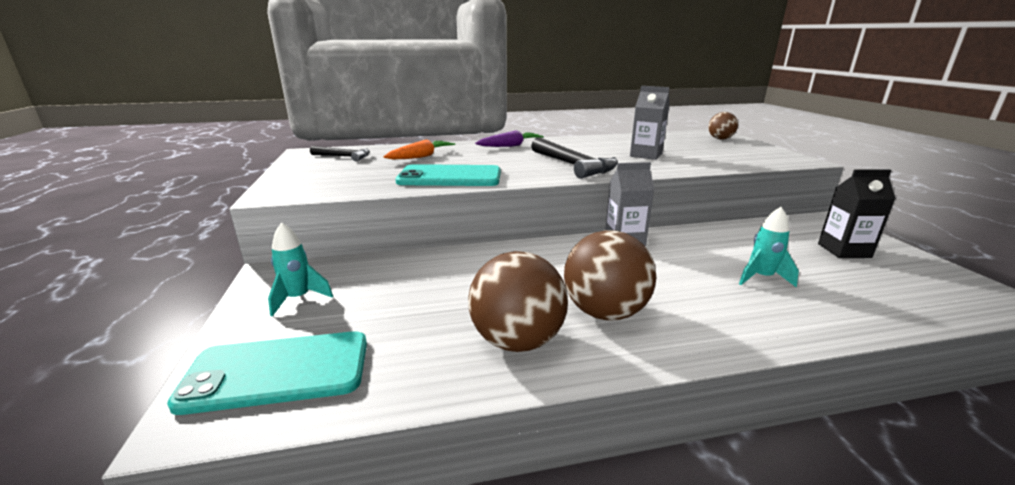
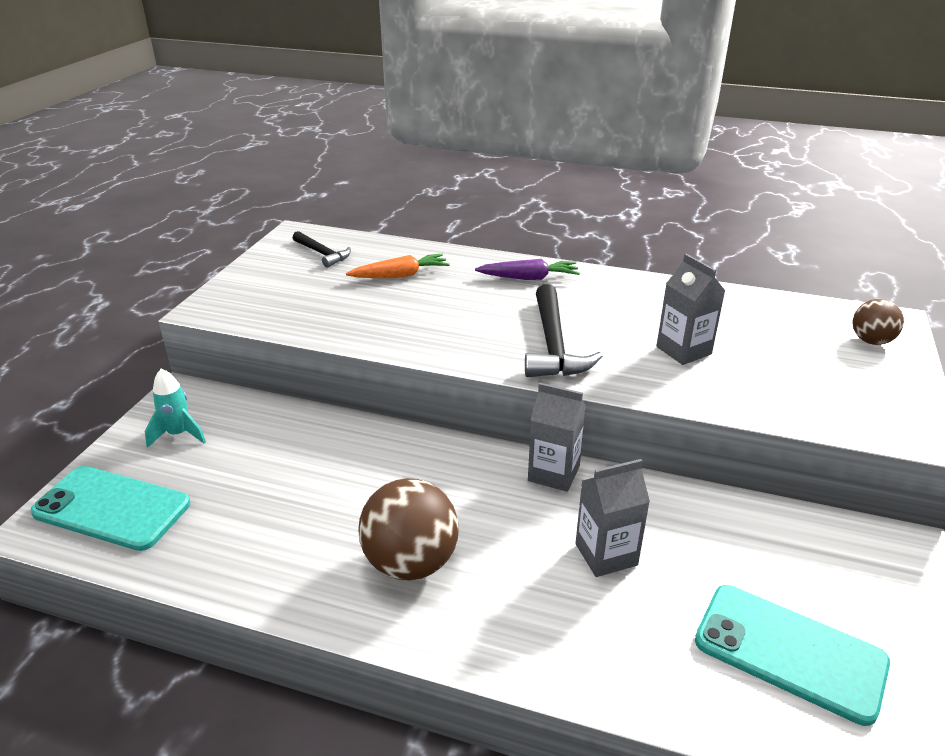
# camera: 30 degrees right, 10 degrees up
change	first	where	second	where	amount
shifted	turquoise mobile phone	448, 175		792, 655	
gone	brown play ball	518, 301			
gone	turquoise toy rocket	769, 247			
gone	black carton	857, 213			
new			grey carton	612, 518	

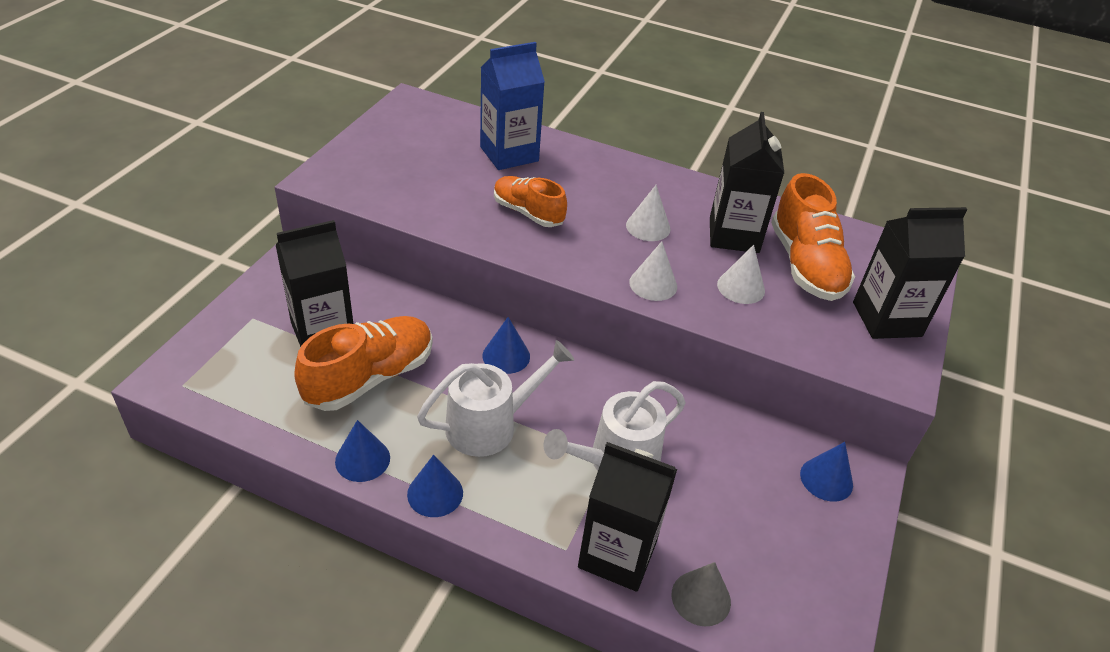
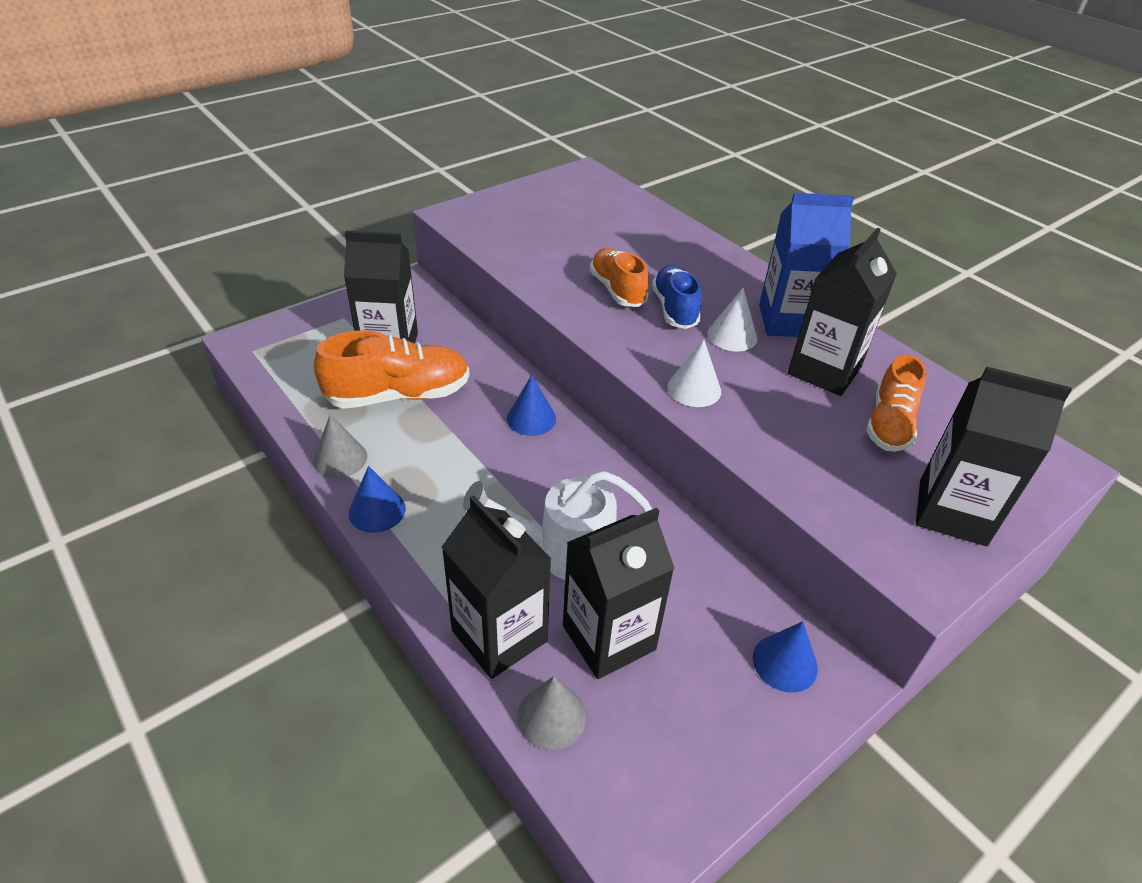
# camera: 30 degrees right, 0 degrees up
change	first	where	second	where	amount
repainted	cobalt cone shape	362, 451	grey cone shape	340, 446	
gone	snow-white watering can	495, 398			
shifted	cobalt carton	512, 106		806, 265	
gone	snow-white cone shape	741, 274			
scaled	bright orange shoe	813, 237		896, 403	x0.65
new			black carton	619, 593	
new			cobalt shoe	677, 297	

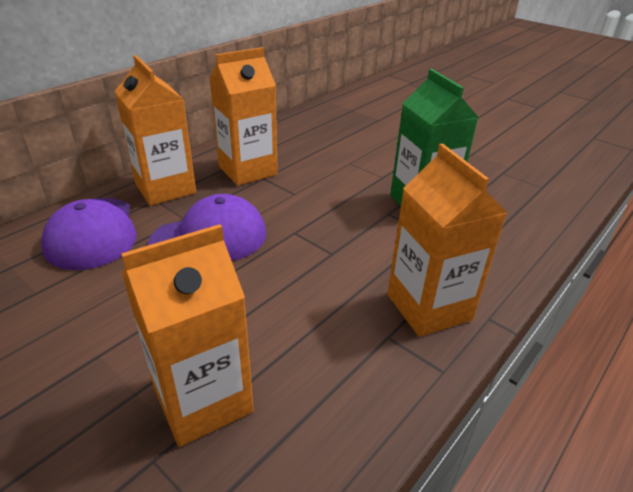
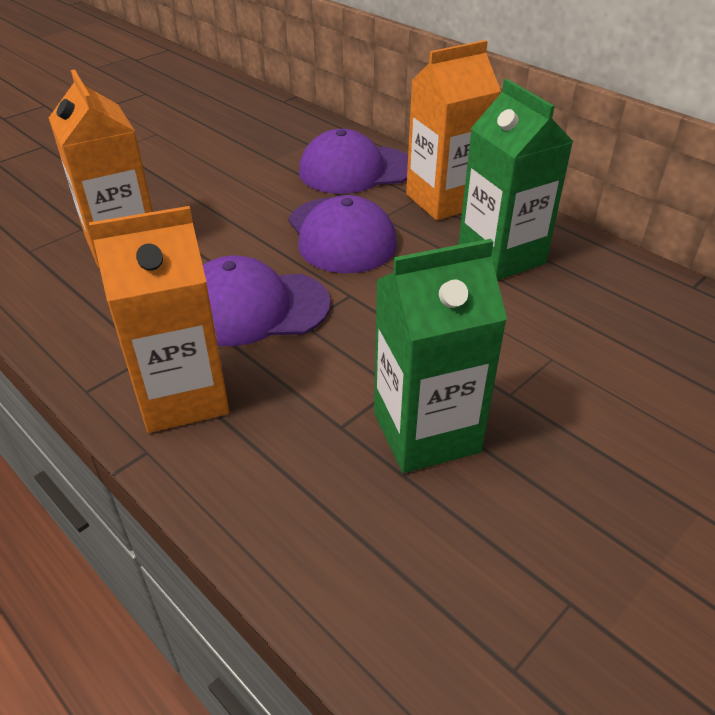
# camera: 95 degrees right, 5 degrees up
change	first	where	second	where	amount
repainted	bright orange carton	243, 116	emerald carton	515, 180	
new			royal purple peaked cap	267, 300	

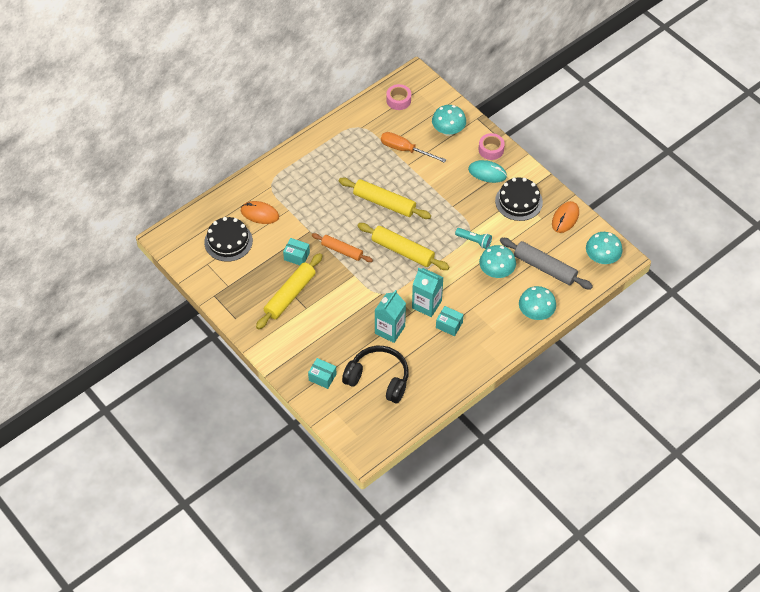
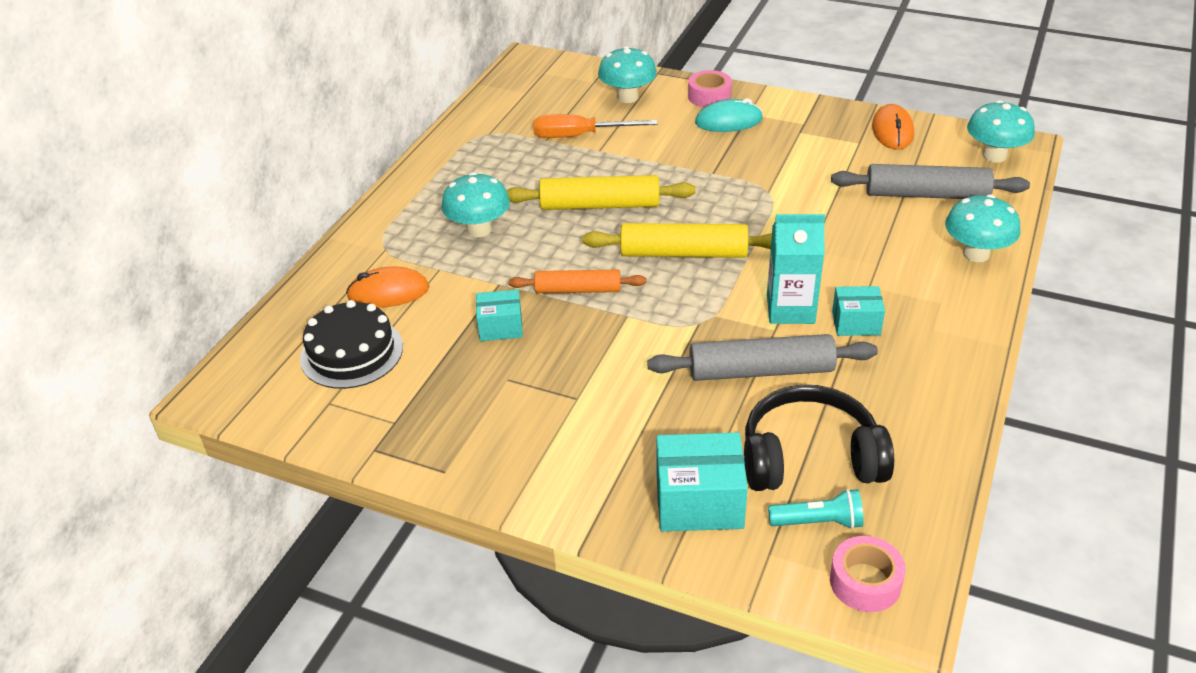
# camera: 25 degrees left, 15 degrees down
change	first	where	second	where	amount
gone	yellow pastry roller	289, 291			
scaled	turquoise package	322, 373		702, 482	x1.63
swapped	turquoise carton	390, 316	grey pastry roller	762, 357	
shifted	rose-pink tape	398, 97		868, 574	
shifted	turquoise flashlight	473, 238		815, 509	
shifted	turquoise toadstool	497, 261		475, 204	
gone	black layer cake	519, 199			

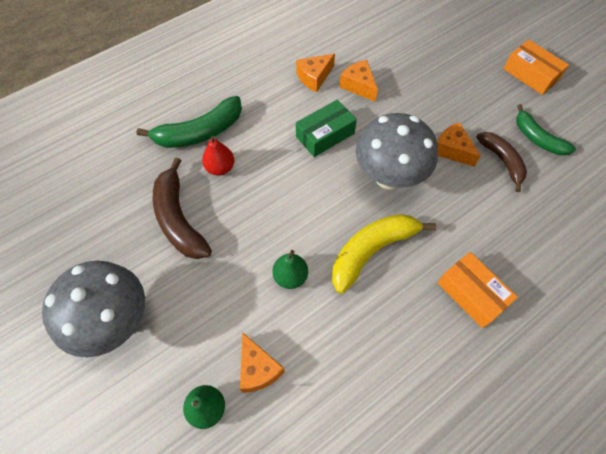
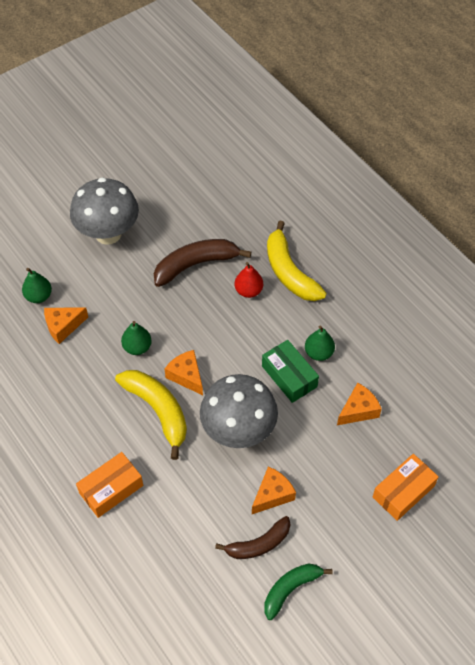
# camera: 90 degrees right, 5 degrees down
change	first	where	second	where	amount
repainted	emerald banana fruit	189, 122	yellow banana fruit	297, 261	
shifted	bright orange piece of cheese	315, 73		184, 372	
shifted	bright orange package	536, 67		406, 487	
new			emerald pear fruit	320, 343	

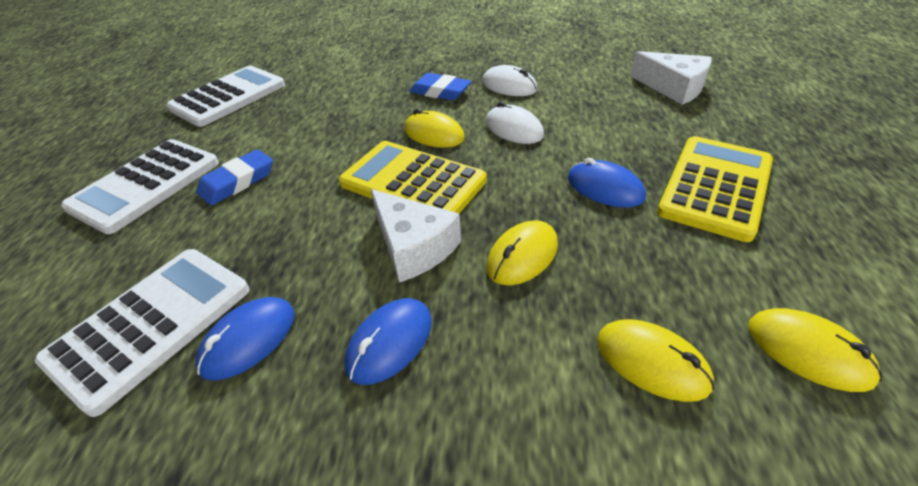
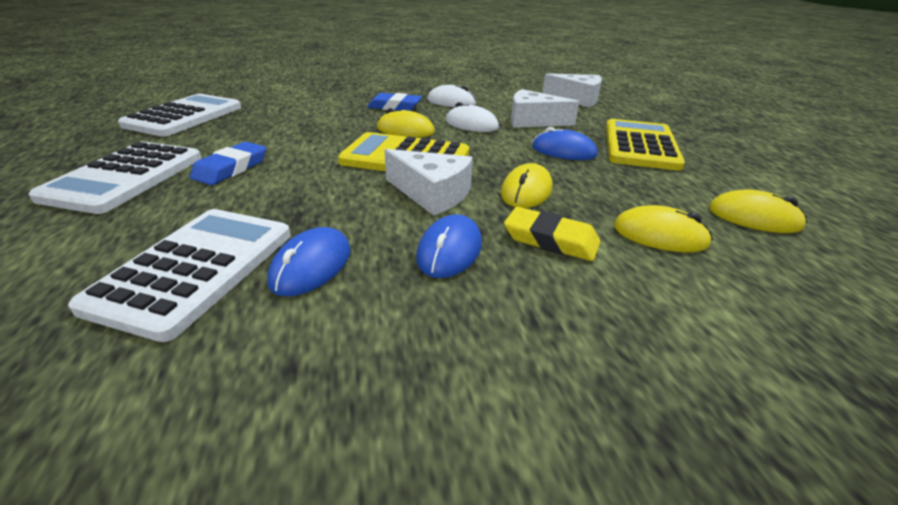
# camera: 20 degrees left, 10 degrees down
change	first	where	second	where	amount
new			yellow pencil eraser	552, 234	
new			snow-white piece of cheese	545, 108	

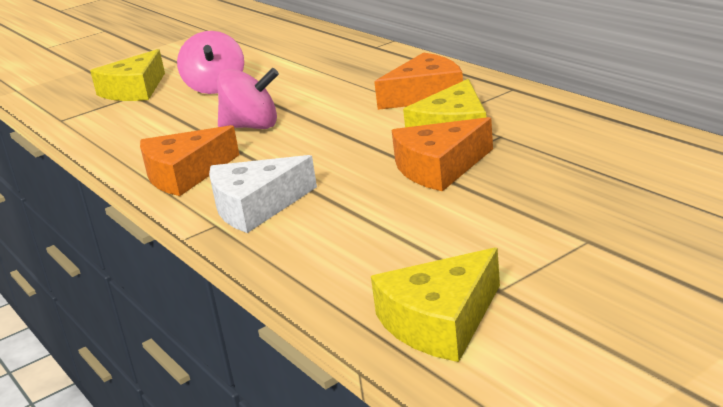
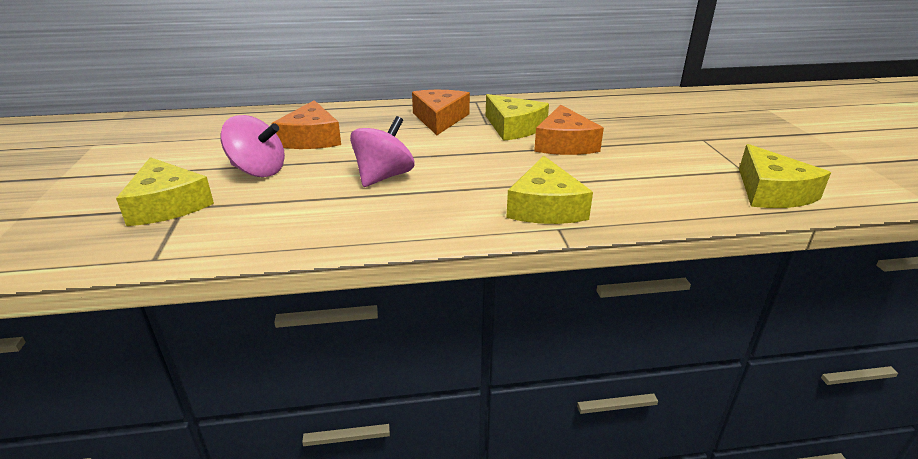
# camera: 65 degrees left, 5 degrees up
change	first	where	second	where	amount
shifted	bright orange piece of cheese	189, 160		306, 124	
repainted	snow-white piece of cheese	263, 194	yellow piece of cheese	549, 190	

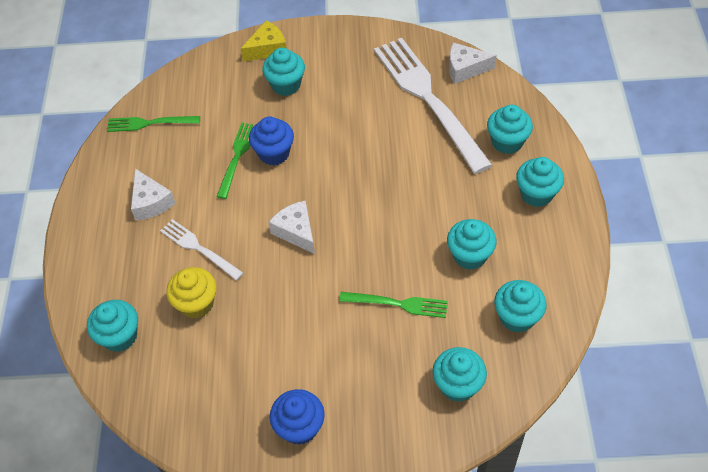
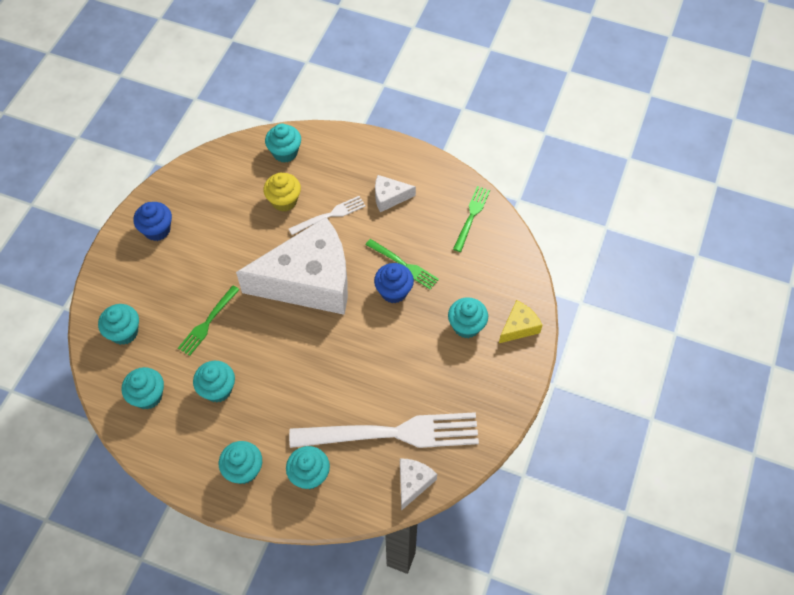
# camera: 110 degrees right, 5 degrees up
change	first	where	second	where	amount
rotated	yellow piece of cheese	263, 41		521, 321	120 degrees counterclockwise
scaled	snow-white piece of cheese	291, 227		292, 266	x2.48

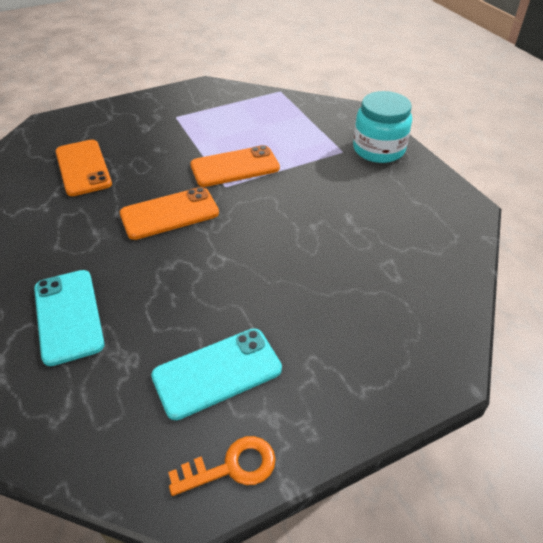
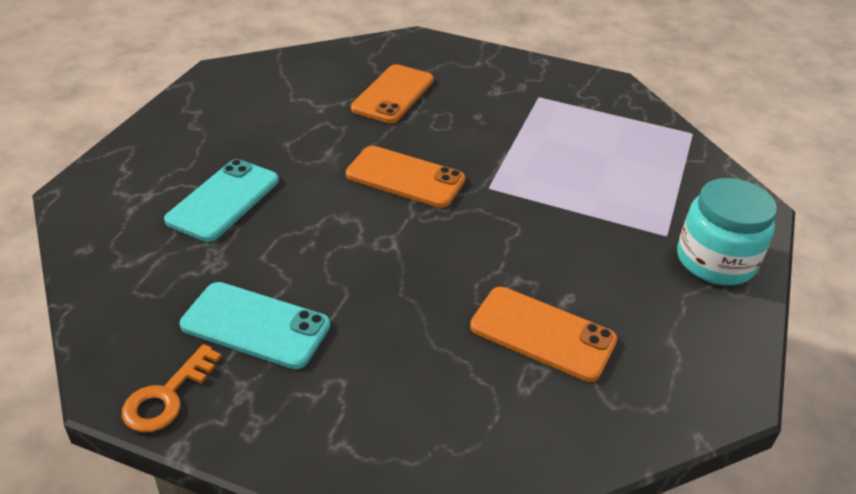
# camera: 45 degrees right, 5 degrees down
change	first	where	second	where	amount
rotated	bright orange key	222, 466		172, 388	90 degrees clockwise
shifted	bright orange mobile phone	235, 166		543, 334	

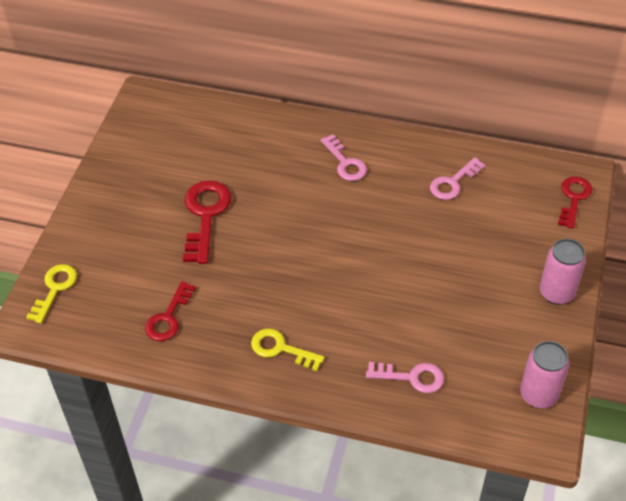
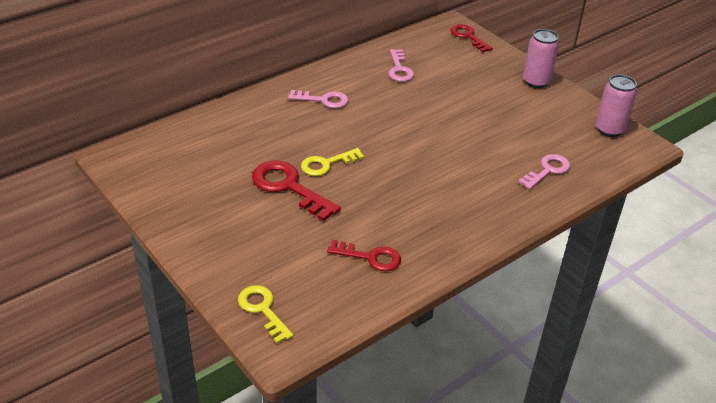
# camera: 55 degrees left, 10 degrees down
change	first	where	second	where	amount
rotated	scarlet key	170, 311		364, 255	45 degrees counterclockwise
shifted	yellow key	288, 350		332, 162	

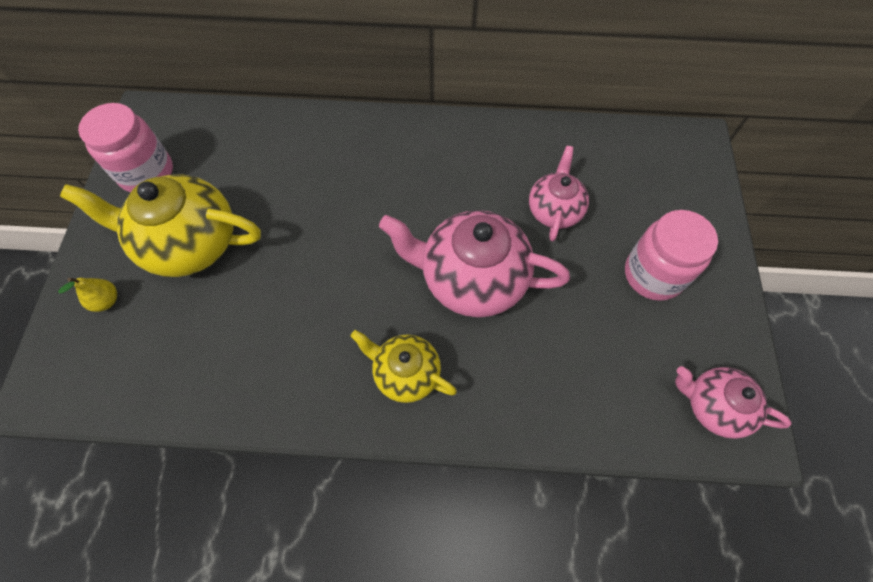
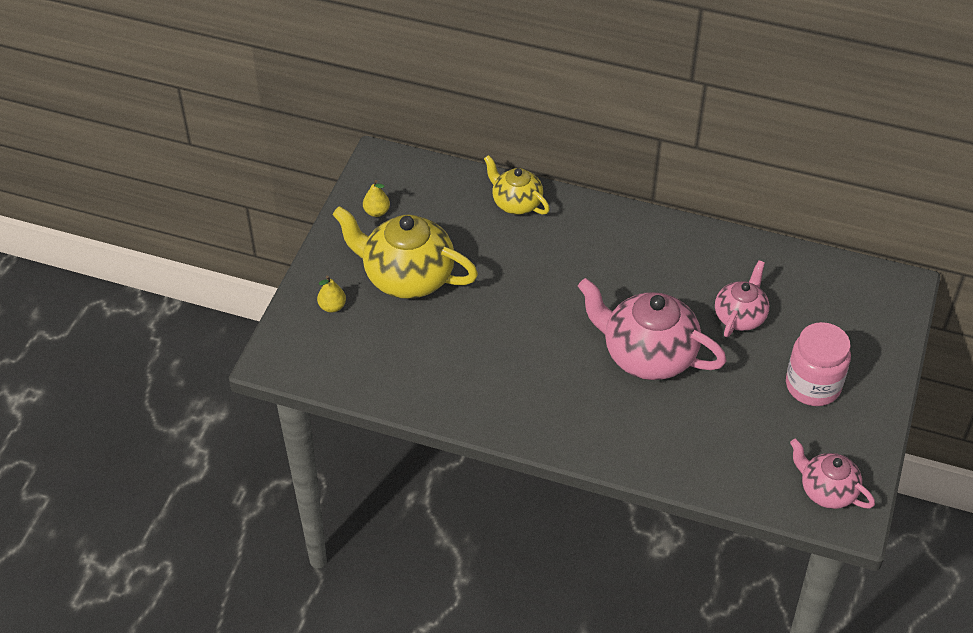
# camera: 15 degrees right, 15 degrees down
change	first	where	second	where	amount
swapped	rose-pink preserve jar	125, 147	yellow pear fruit	376, 198	
shifted	yellow tea pot	403, 366		517, 185	

